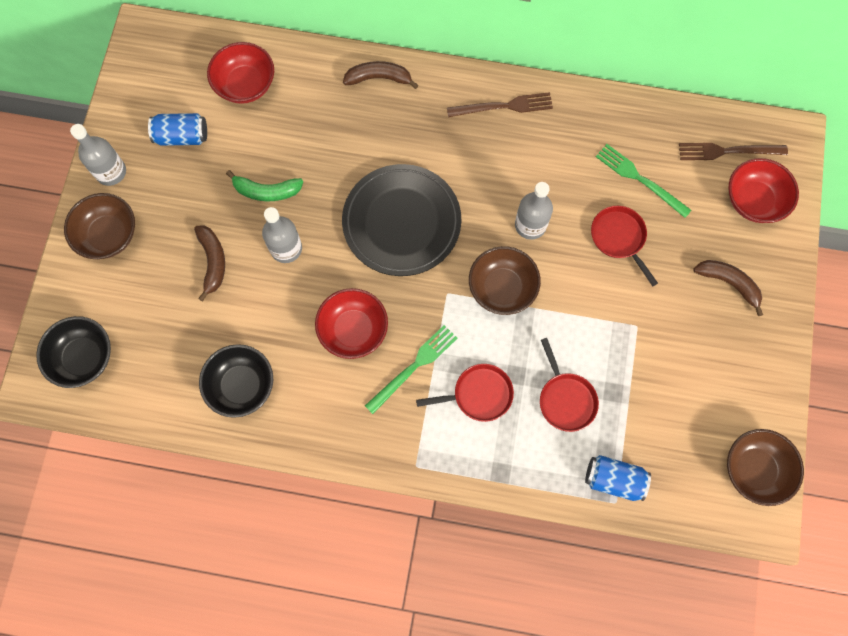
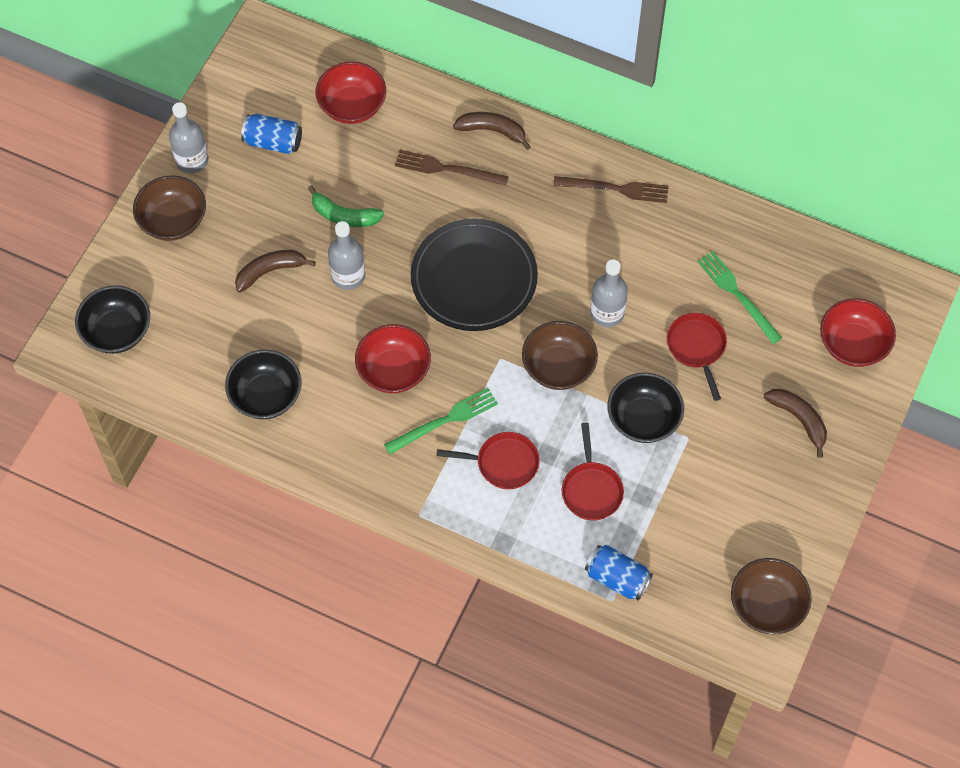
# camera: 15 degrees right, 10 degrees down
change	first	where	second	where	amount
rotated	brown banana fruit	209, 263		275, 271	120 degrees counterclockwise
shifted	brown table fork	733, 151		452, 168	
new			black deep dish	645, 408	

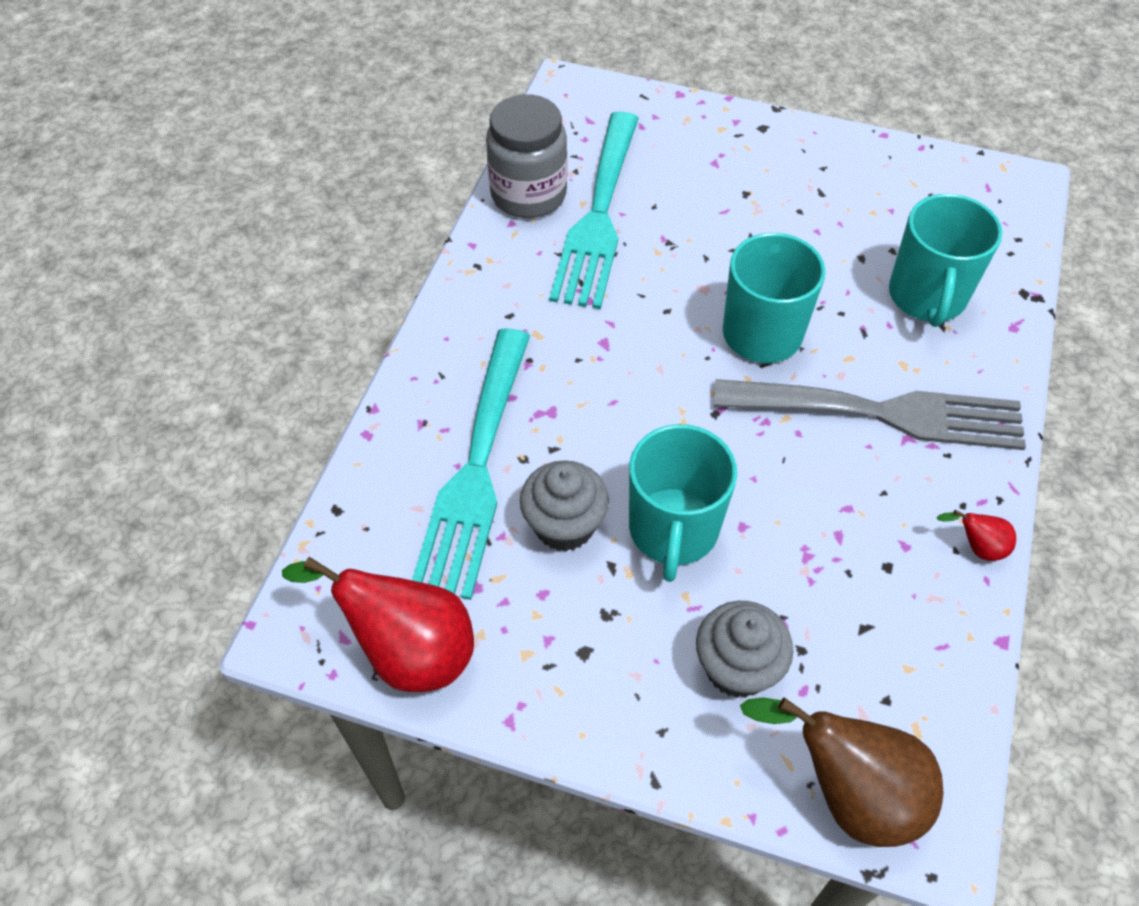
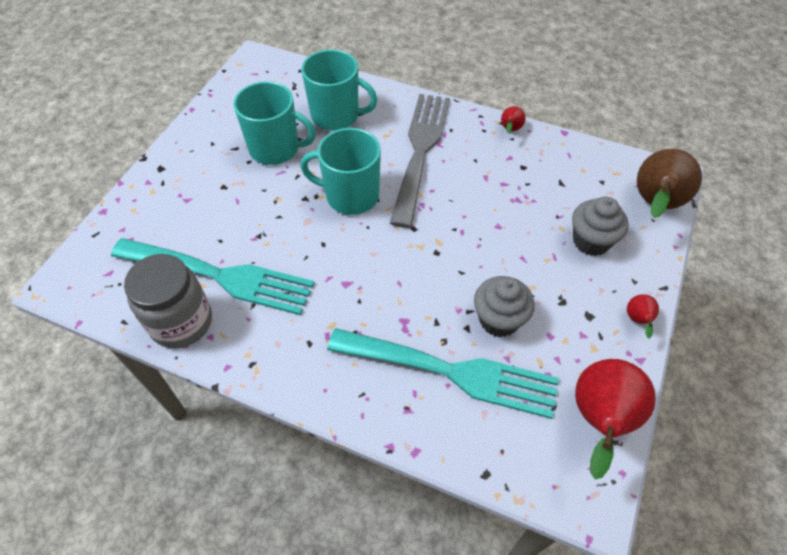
# camera: 85 degrees left, 0 degrees up
change	first	where	second	where	amount
shifted	turquoise mug	683, 503		274, 123	
new			scarlet pear fruit	643, 316	

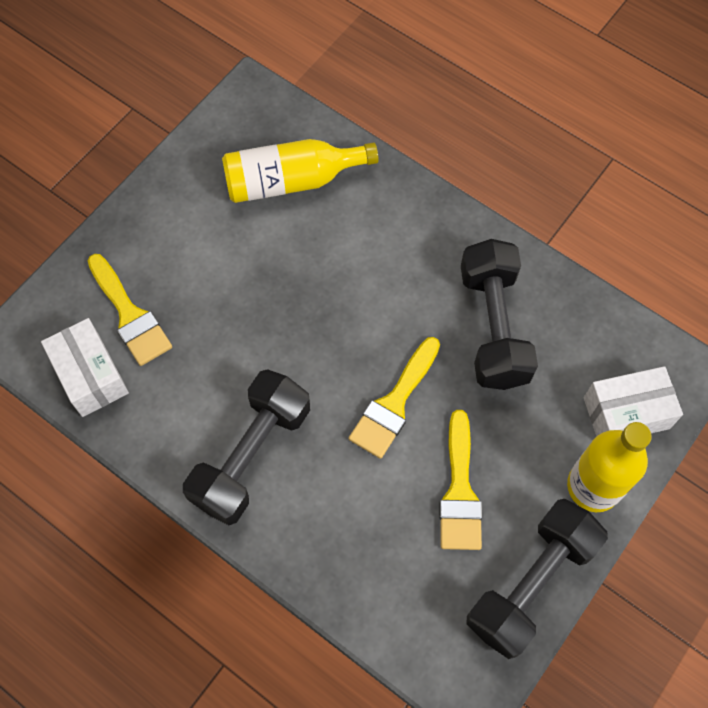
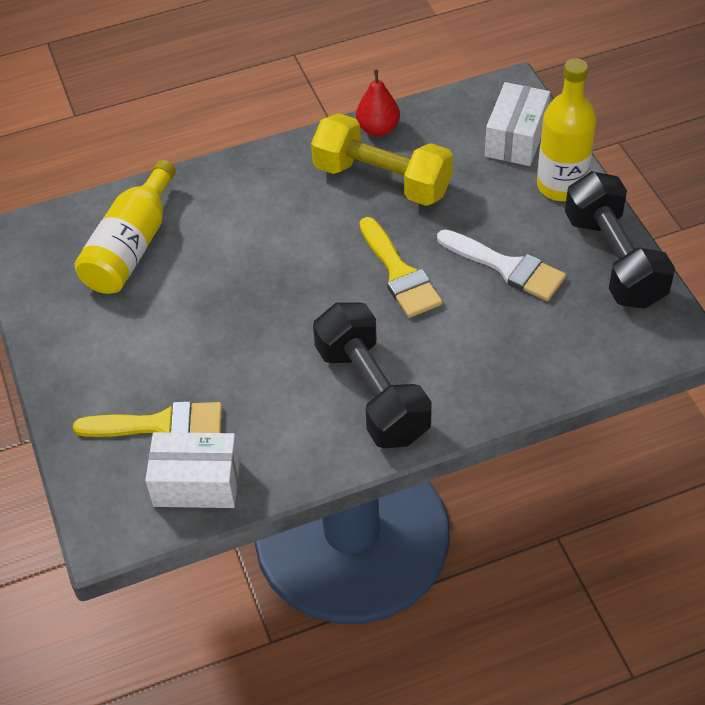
# camera: 55 degrees left, 15 degrees down
change	first	where	second	where	amount
repainted	yellow brush	460, 480	snow-white brush	501, 265	
repainted	black hand weight	499, 314	yellow hand weight	382, 159	
new			scarlet pear fruit	378, 102	

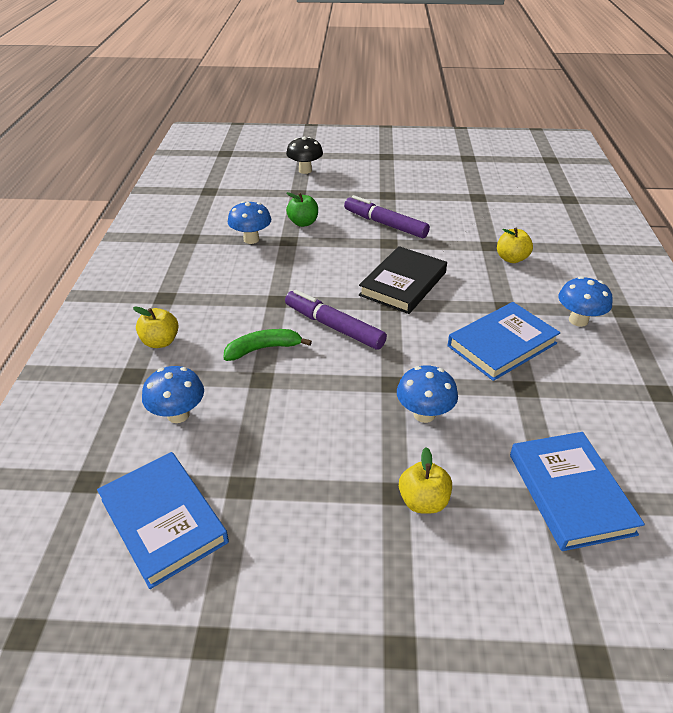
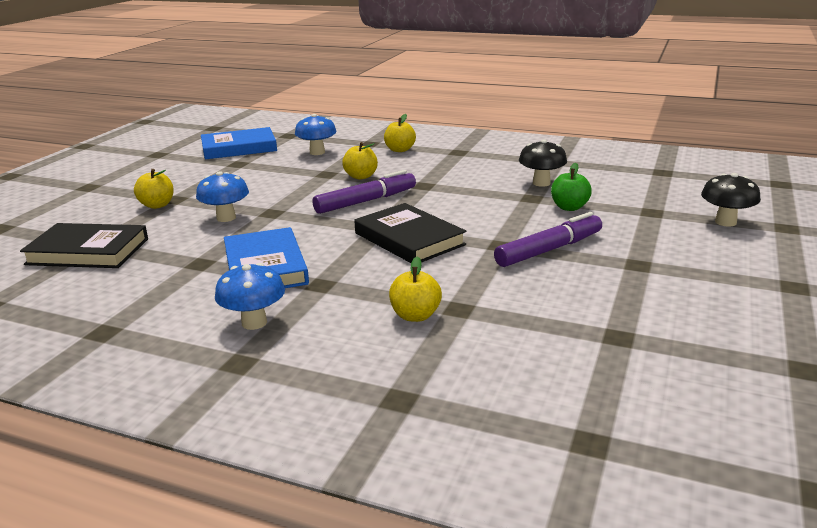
# camera: 110 degrees right, 15 degrees down
change	first	where	second	where	amount
swapped	emerald banana fruit	267, 345	yellow apple	360, 160	
repainted	cobalt toadstool	249, 222	black toadstool	543, 163	
repainted	cobalt hardback	577, 491	black hardback	84, 245	

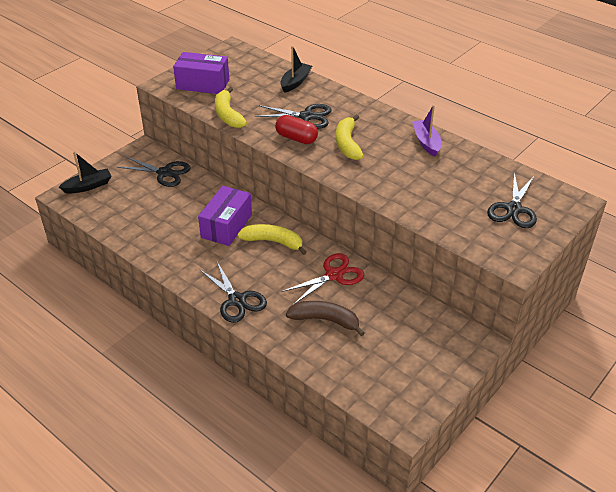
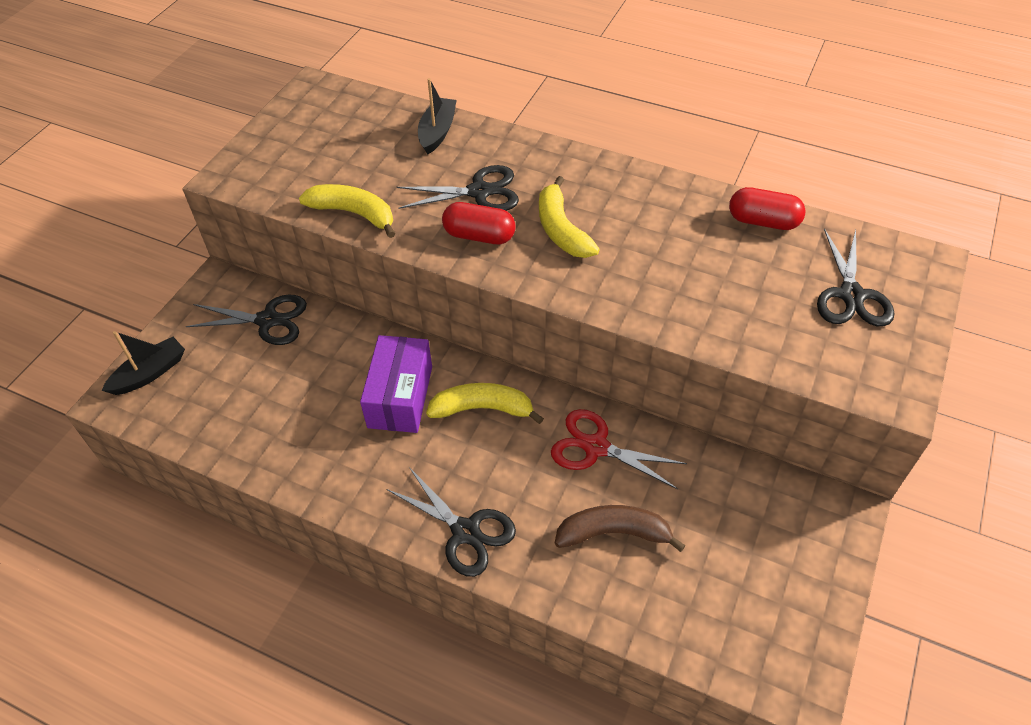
# camera: 15 degrees left, 10 degrees up
change	first	where	second	where	amount
gone	royal purple package	201, 73			
rotated	yellow banana fruit	231, 107		347, 211	150 degrees clockwise
rotated	scarlet scissors	322, 278		619, 449	105 degrees counterclockwise
gone	royal purple boat	426, 131			
new			scarlet pill shape	767, 208	

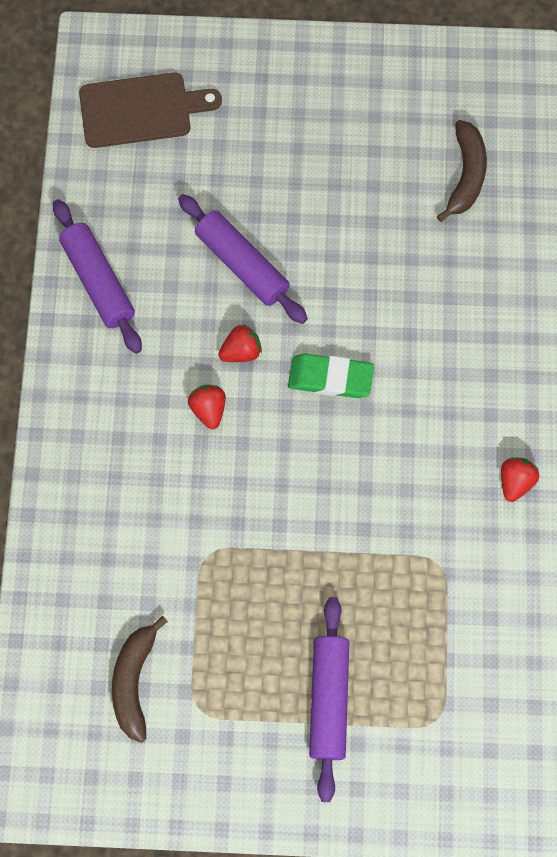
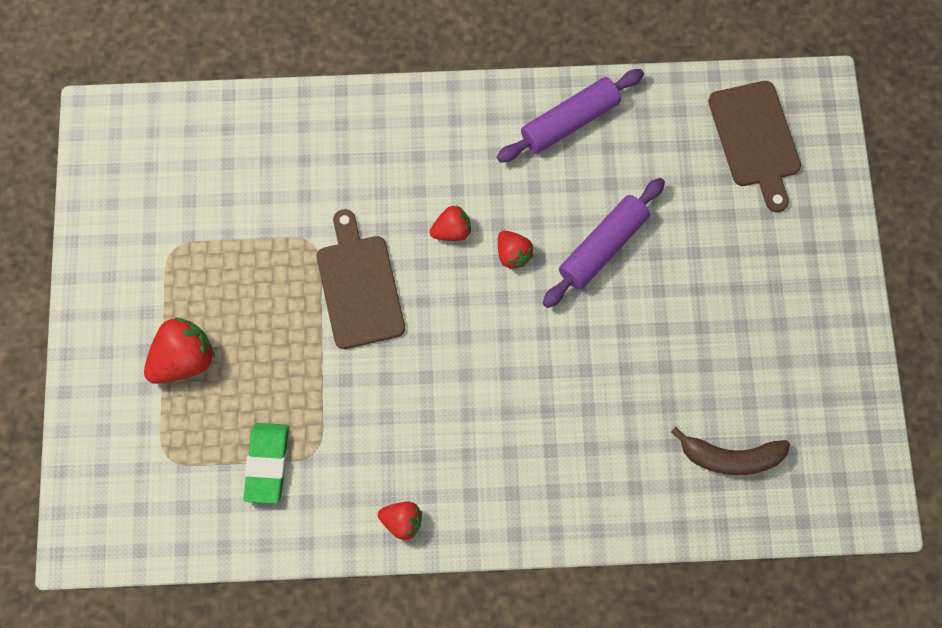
# camera: 85 degrees right, 0 degrees up
change	first	where	second	where	amount
gone	brown banana fruit	140, 679			
shifted	emerald pencil eraser	331, 375		266, 463	
swapped	royal purple pastry roller	329, 699	scarlet strawberry	179, 350	
new			brown cutting board	361, 279	

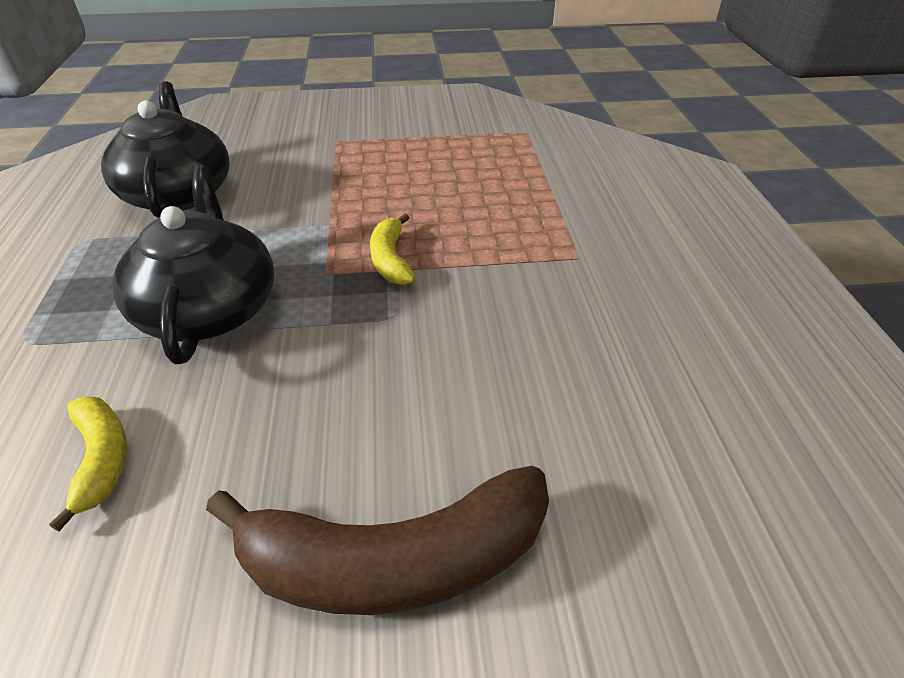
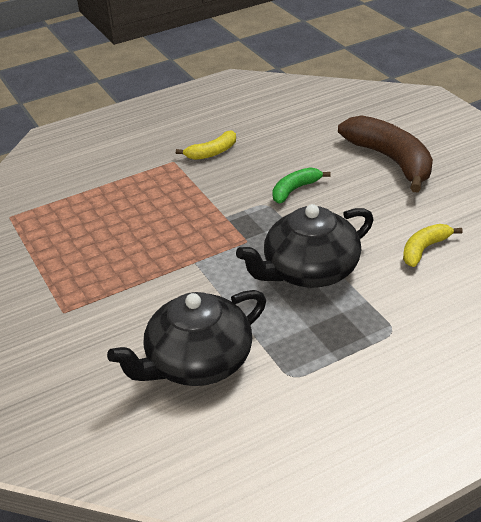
# camera: 110 degrees left, 5 degrees down
change	first	where	second	where	amount
shifted	yellow banana fruit	393, 249		206, 145	
new			emerald banana fruit	301, 185	

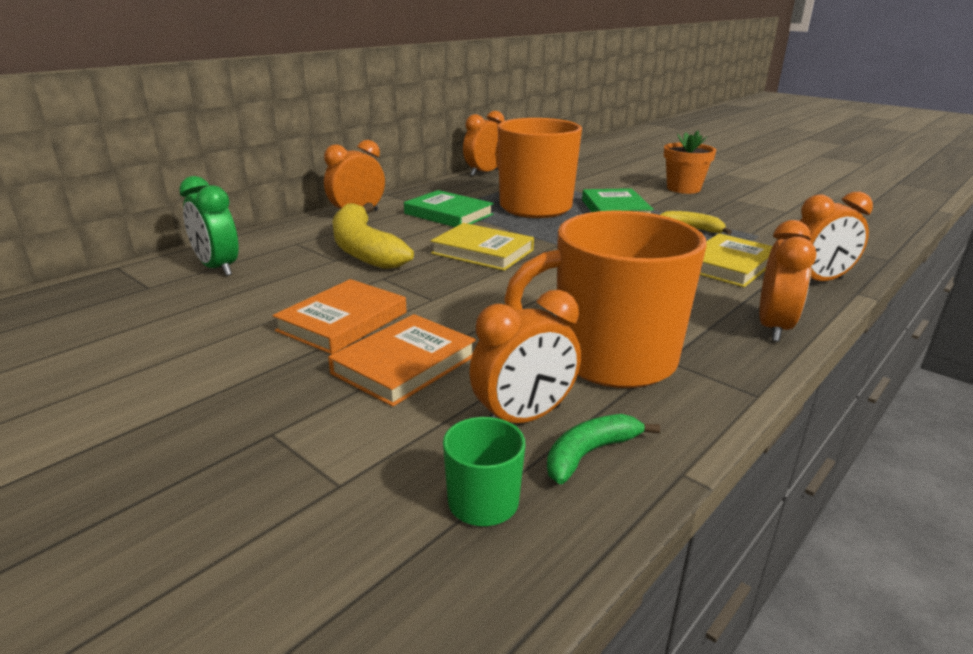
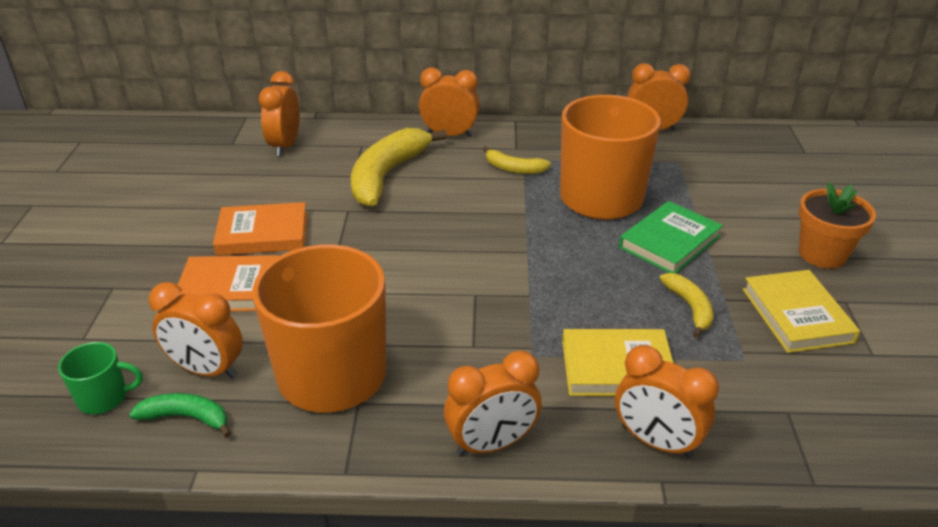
# camera: 50 degrees right, 10 degrees up
change	first	where	second	where	amount
repainted	emerald alarm clock	209, 226	bright orange alarm clock	279, 113	
swapped	emerald hardback	449, 208	yellow banana fruit	517, 160	
shifted	yellow hardback	482, 247		801, 311	

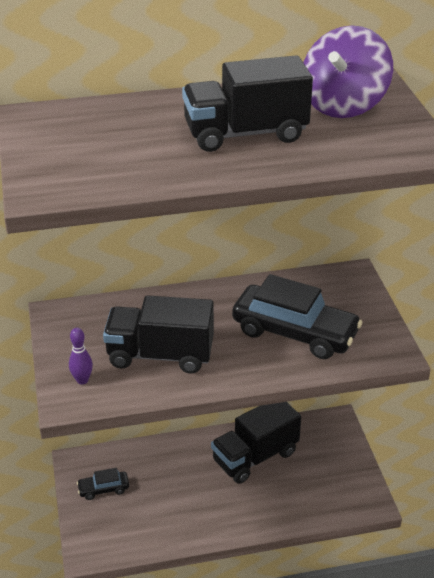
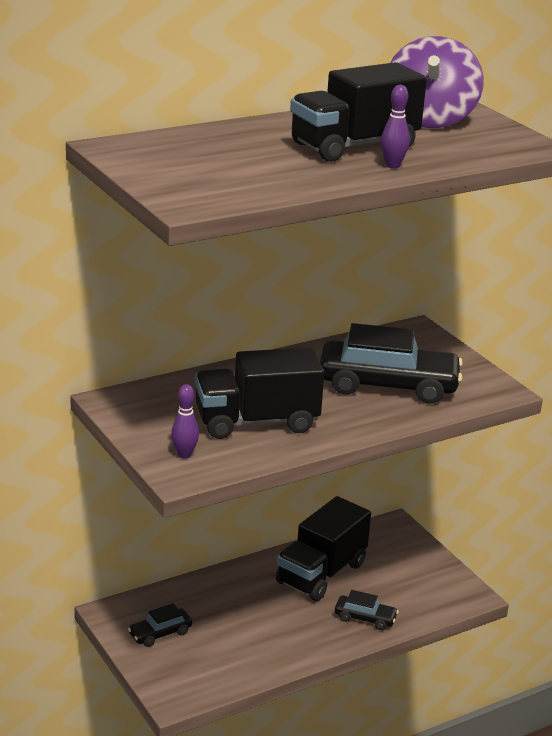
# camera: 20 degrees left, 10 degrees down
change	first	where	second	where	amount
new			black car	366, 610	
new			royal purple tenpin	395, 126	

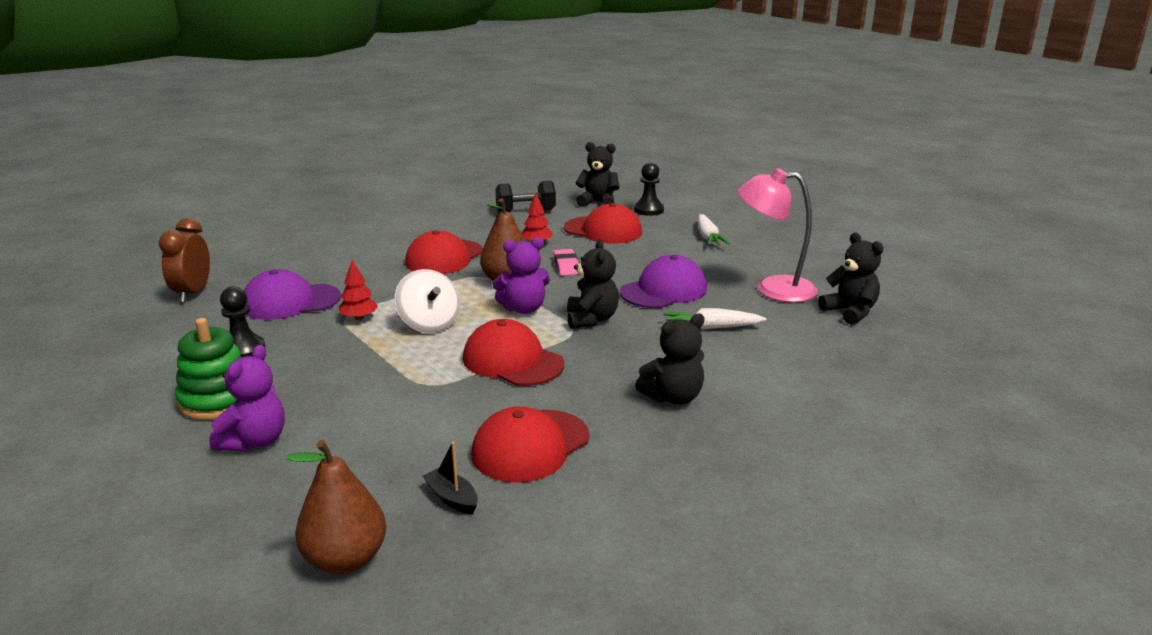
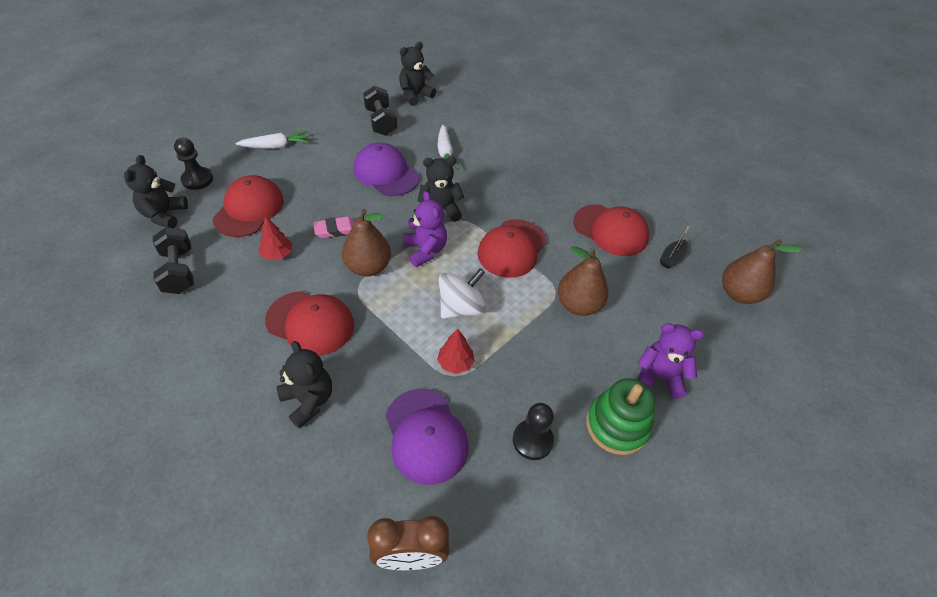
# camera: 100 degrees left, 25 degrees up
change	first	where	second	where	amount
shifted	black teddy bear	670, 359		304, 385	
swapped	rose-pink desk lamp	777, 235	black hand weight	380, 111	
new			brown pear fruit	583, 281	

